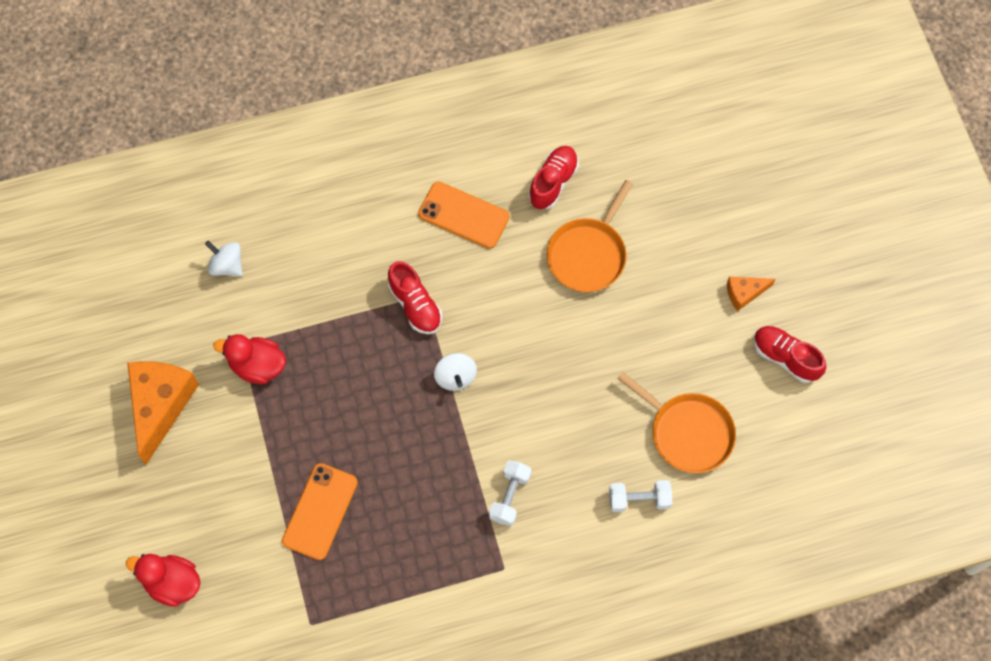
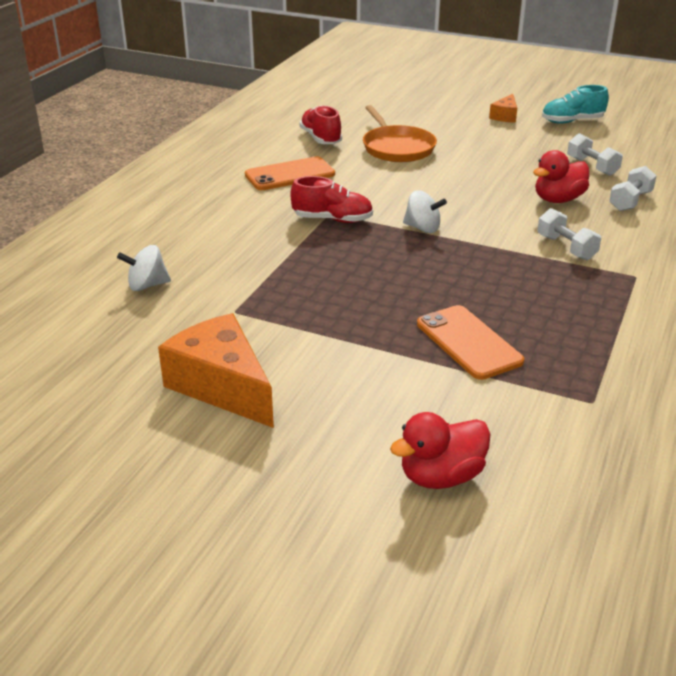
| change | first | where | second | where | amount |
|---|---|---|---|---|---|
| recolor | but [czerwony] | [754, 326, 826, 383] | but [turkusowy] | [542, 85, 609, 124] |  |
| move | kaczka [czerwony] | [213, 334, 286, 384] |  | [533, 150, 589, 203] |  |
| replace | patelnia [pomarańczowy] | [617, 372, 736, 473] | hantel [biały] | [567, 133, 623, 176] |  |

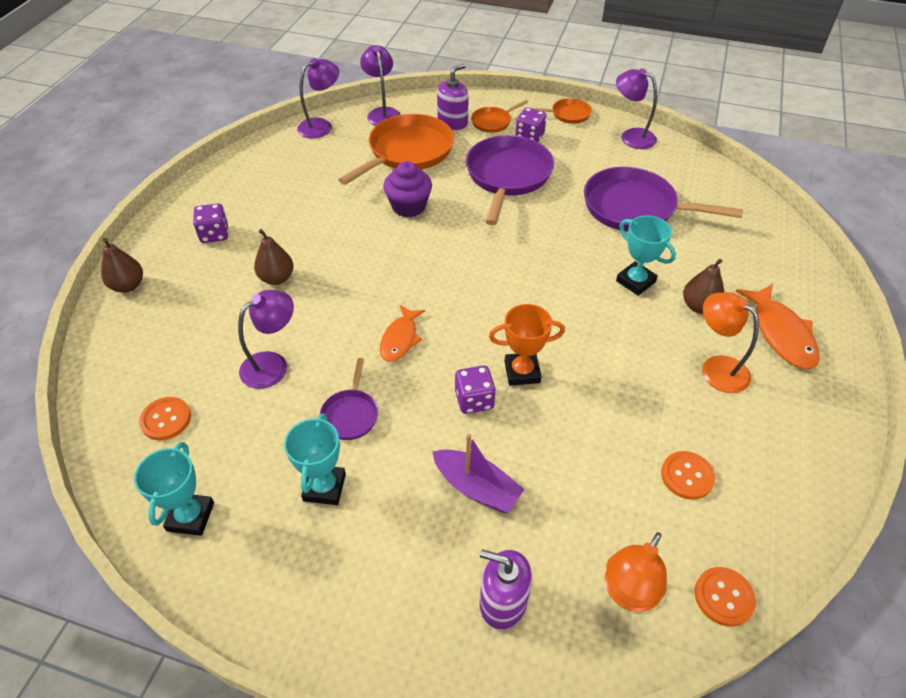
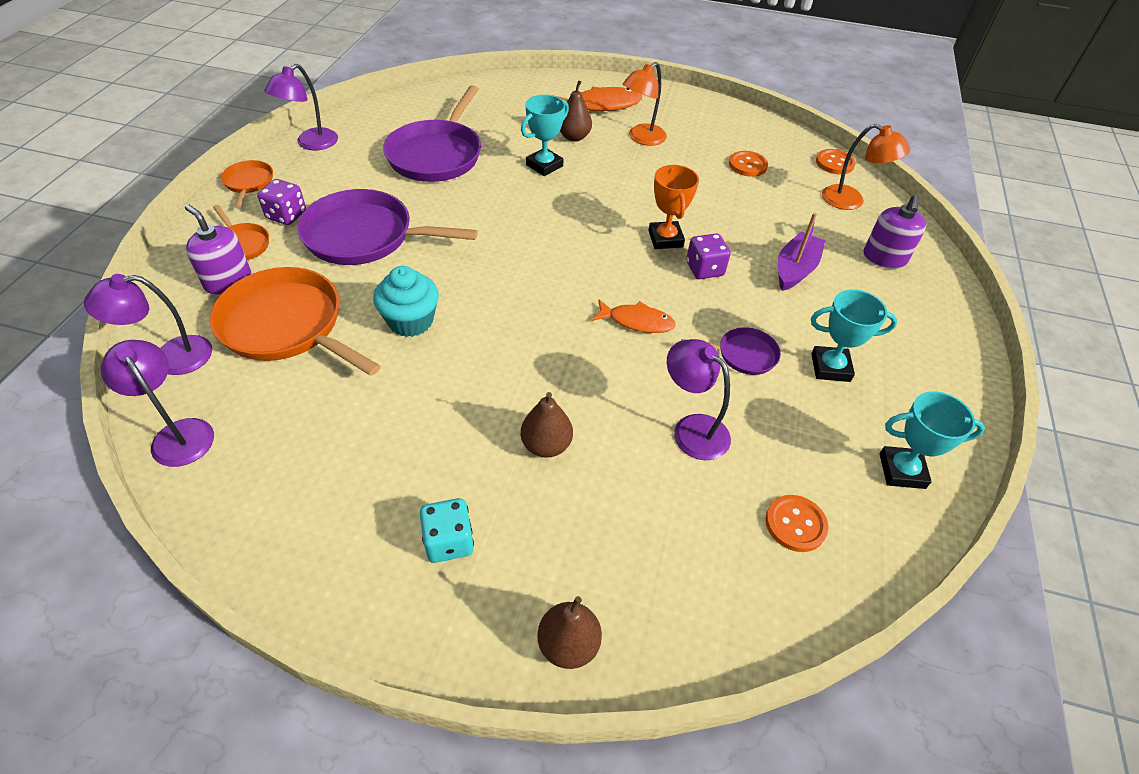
| change | first | where | second | where | amount |
|---|---|---|---|---|---|
| recolor | muffinka [fioletowy] | [383, 161, 432, 217] | muffinka [turkusowy] | [373, 266, 439, 337] |  |
| recolor | kostka do gry [fioletowy] | [193, 203, 228, 243] | kostka do gry [turkusowy] | [420, 498, 474, 563] |  |

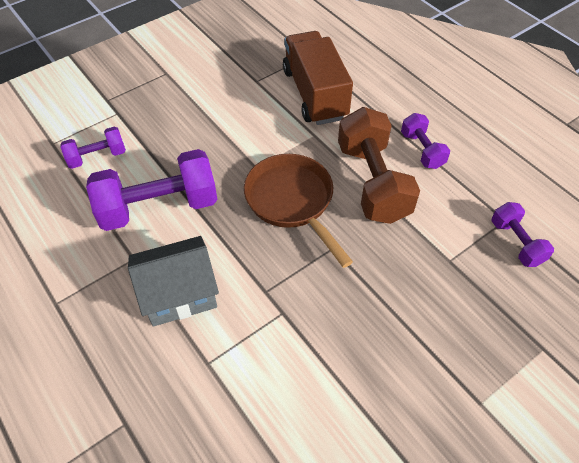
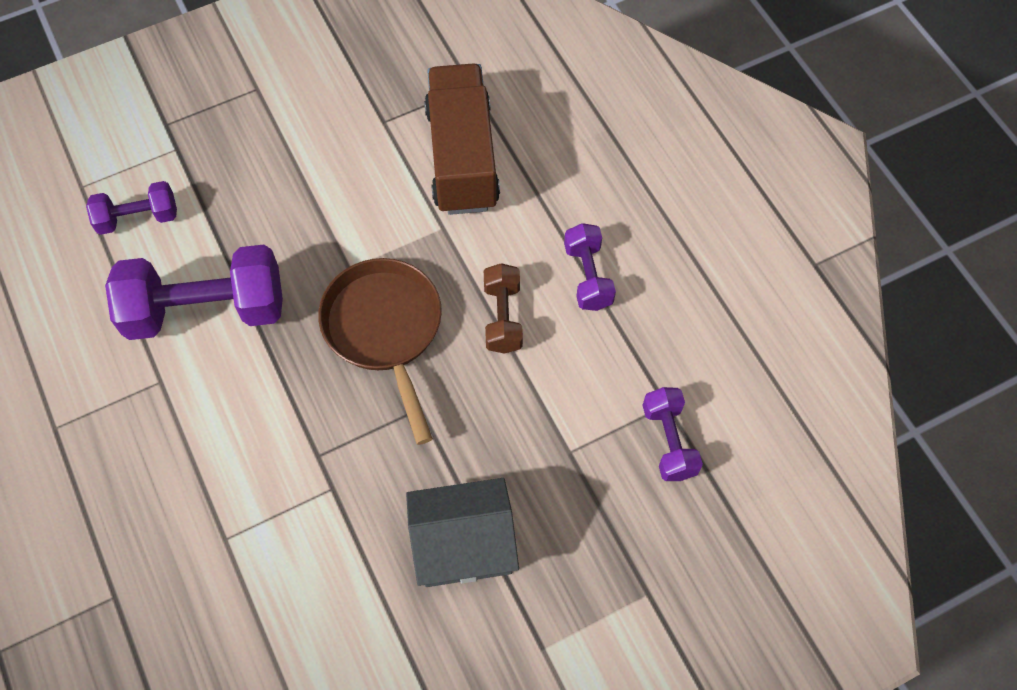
| change | first | where | second | where | amount |
|---|---|---|---|---|---|
| resize | hantel [brązowy] | [338, 107, 420, 224] |  | [484, 263, 523, 354] | x0.53 |
| move | domek [szary] | [128, 236, 219, 327] |  | [406, 478, 519, 587] |  |

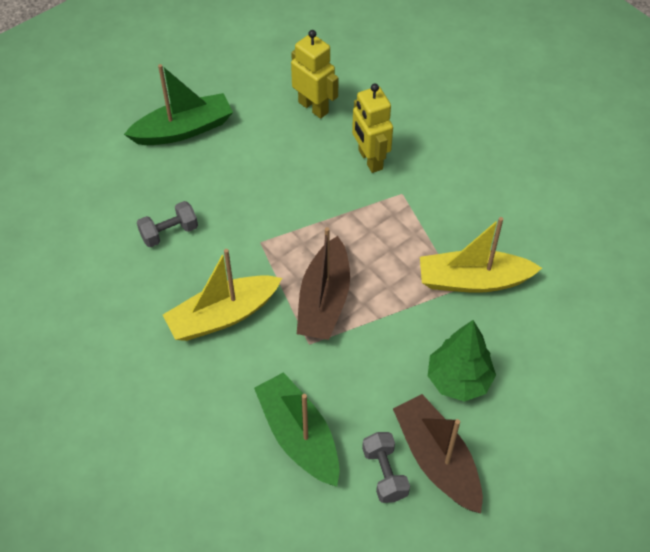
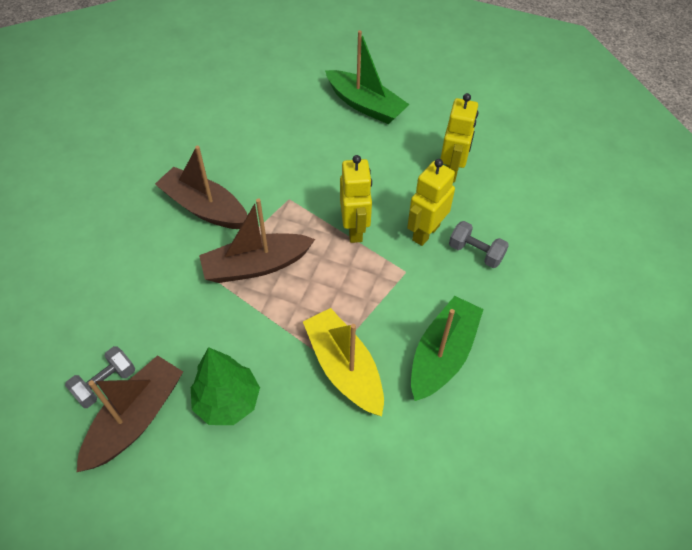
| change | first | where | second | where | amount |
|---|---|---|---|---|---|
| move | hantel [szary] | [137, 201, 198, 247] |  | [449, 221, 509, 268] |  |
| recolor | łódka [żółty] | [163, 249, 282, 341] | łódka [brązowy] | [155, 146, 248, 229] |  |
| move | łódka [zielony] | [254, 372, 340, 486] |  | [411, 296, 484, 401] |  |
| insert |  |  | robot [żółty] | [340, 155, 372, 243] |  |

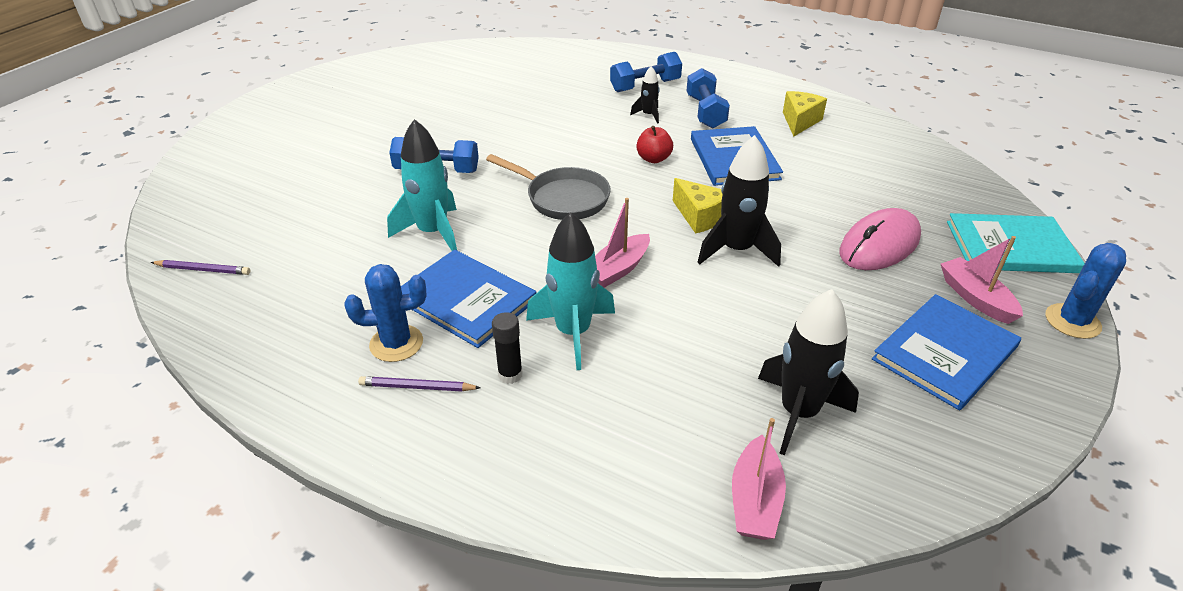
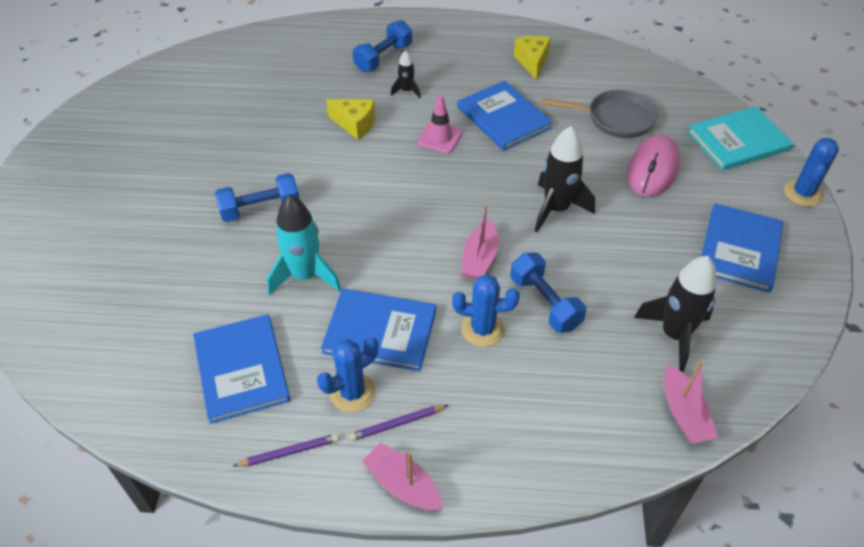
| change | first | where | second | where | amount |
|---|---|---|---|---|---|
| move | hantel [niebieski] | [686, 68, 730, 128] |  | [511, 253, 586, 333] |  |
| replace | jabłko [czerwony] | [637, 126, 673, 163] | pachołek [różowy] | [417, 94, 463, 154] |  |
| move | patelnia [szary] | [486, 154, 611, 220] |  | [542, 90, 658, 138] |  |
| move | ser [żółty] | [673, 178, 723, 234] |  | [326, 99, 375, 140] |  |
| replace | rakieta [turkusowy] | [526, 212, 615, 370] | kaktus [niebieski] | [452, 274, 520, 347] |  |
| move | łódka [różowy] | [941, 236, 1023, 324] |  | [362, 442, 443, 511] |  |
| move | ołówek [fioletowy] | [151, 260, 250, 275] |  | [233, 434, 339, 467] |  |
| delete | klej w sztyfcie [czarny] | [492, 312, 523, 384] |  |  |  |
| insert |  |  | książka [niebieski] | [193, 314, 290, 424] |  |

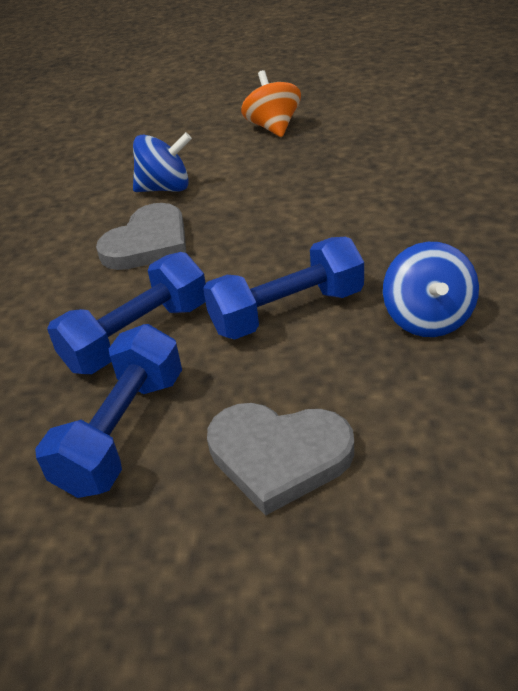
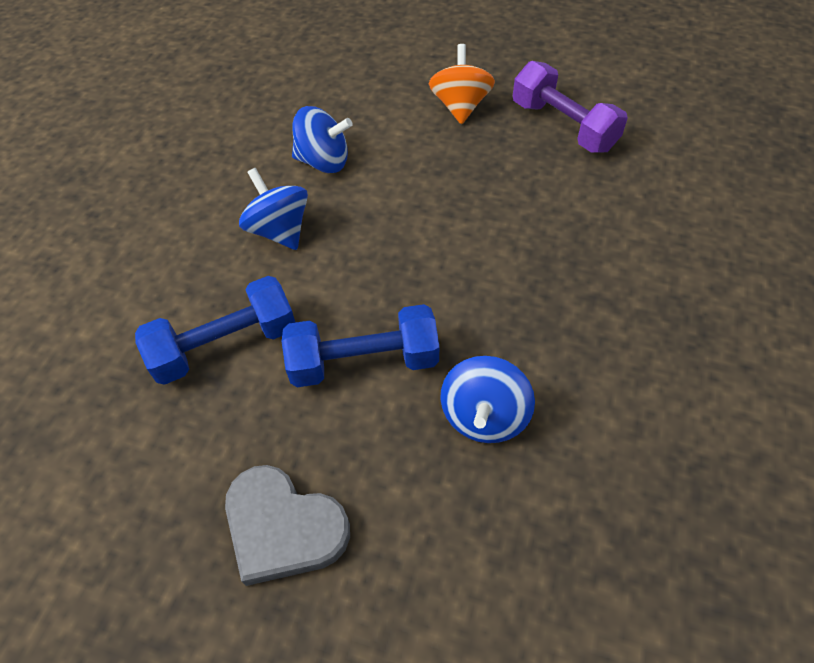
| change | first | where | second | where | amount |
|---|---|---|---|---|---|
| replace | serce [szary] | [96, 203, 186, 270] | bączek [niebieski] | [239, 168, 308, 250] |  |
| delete | hantel [niebieski] | [35, 324, 182, 498] |  |  |  |
| insert |  |  | hantel [fioletowy] | [513, 61, 628, 153] |  |

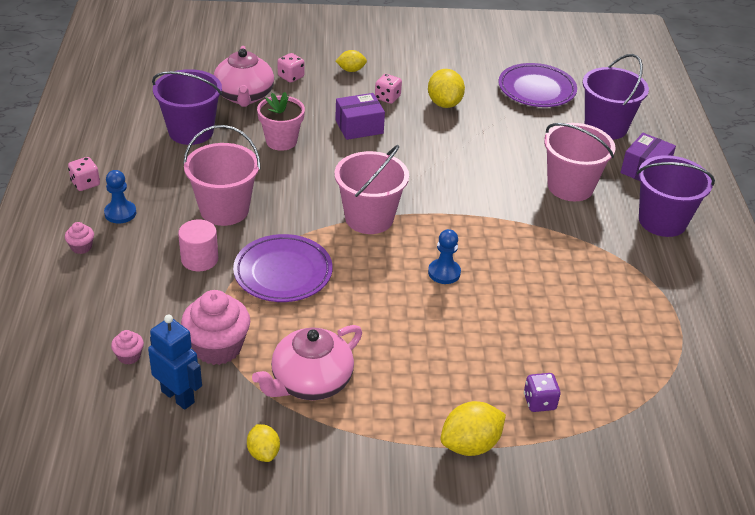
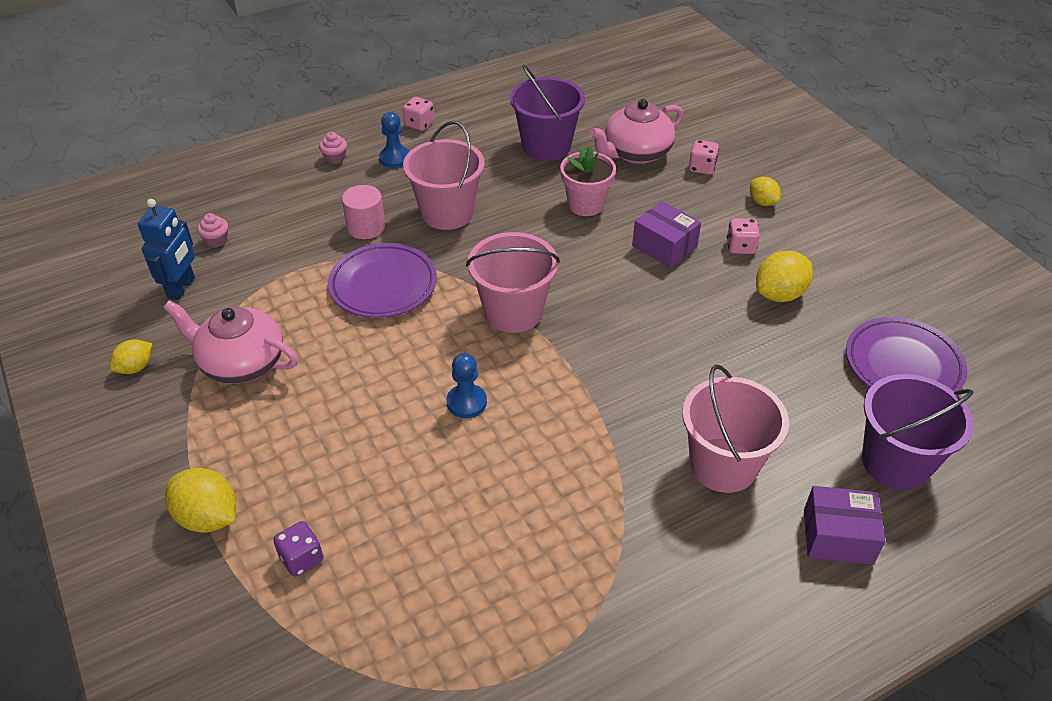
| change | first | where | second | where | amount |
|---|---|---|---|---|---|
| delete | wiadro [fioletowy] | [637, 155, 715, 237] |  |  |  |
| delete | muffinka [różowy] | [181, 290, 250, 365] |  |  |  |

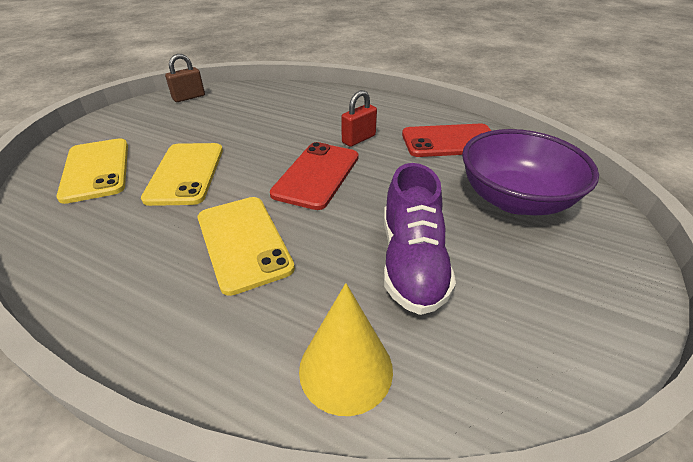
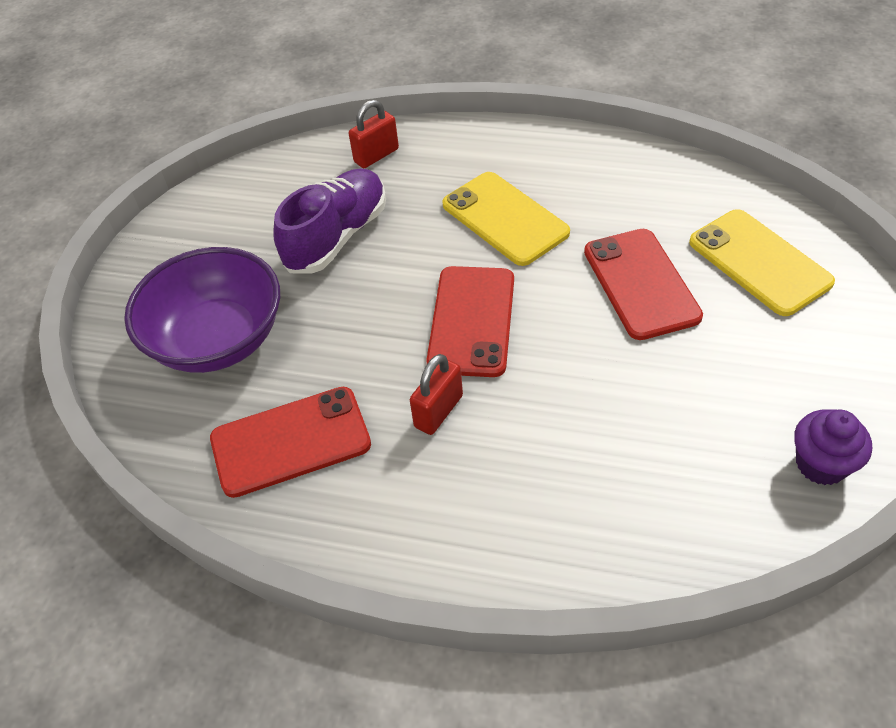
| change | first | where | second | where | amount |
|---|---|---|---|---|---|
| replace | kłódka [brązowy] | [165, 54, 205, 102] | muffinka [fioletowy] | [794, 409, 872, 485] |  |
| recolor | telefon [żółty] | [141, 143, 223, 206] | telefon [czerwony] | [584, 229, 703, 340] |  |
| rotate | but [fioletowy] | [384, 163, 456, 315] |  | [273, 168, 386, 274] | 45 degrees clockwise |
| replace | stożek [żółty] | [299, 283, 393, 416] | kłódka [czerwony] | [349, 100, 399, 168] |  |

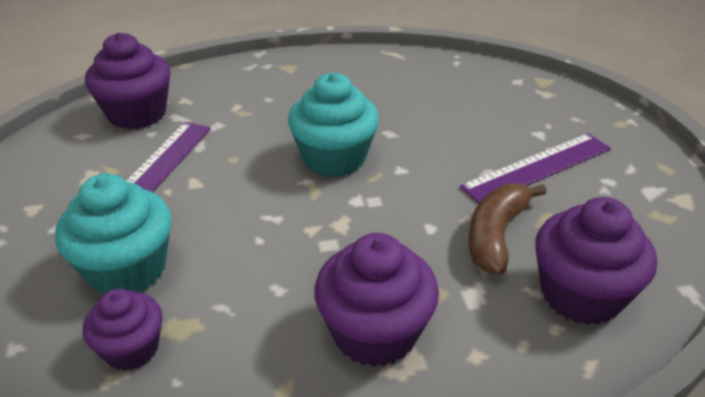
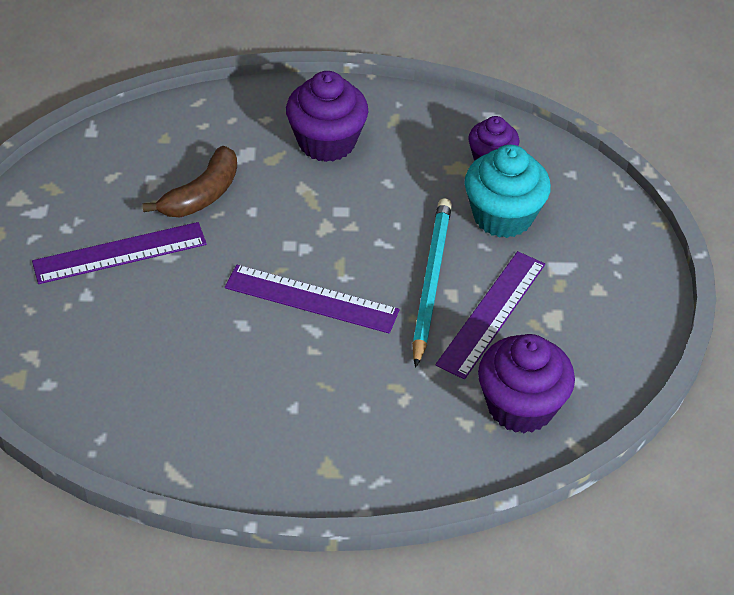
| change | first | where | second | where | amount |
|---|---|---|---|---|---|
| replace | muffinka [turkusowy] | [288, 73, 379, 177] | linijka [fioletowy] | [225, 265, 400, 333] |  |
| delete | muffinka [fioletowy] | [535, 197, 657, 325] |  |  |  |
| insert |  |  | ołówek [turkusowy] | [412, 198, 452, 368] |  |

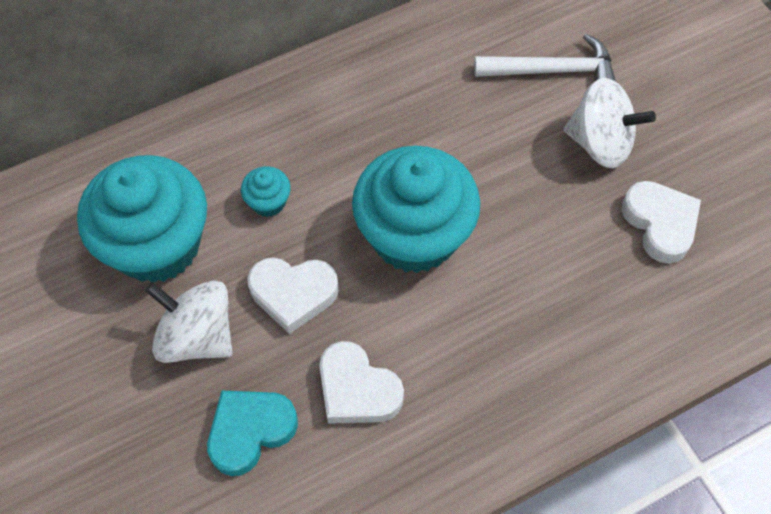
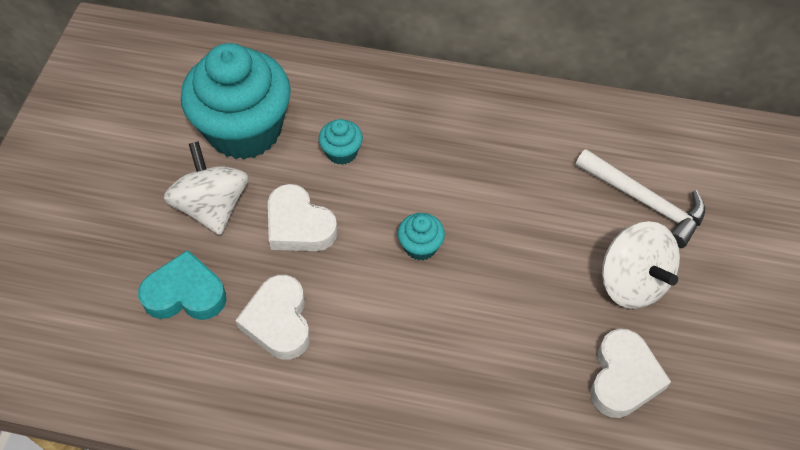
| change | first | where | second | where | amount |
|---|---|---|---|---|---|
| resize | muffinka [turkusowy] | [352, 146, 480, 273] |  | [398, 213, 445, 260] | x0.41 |

